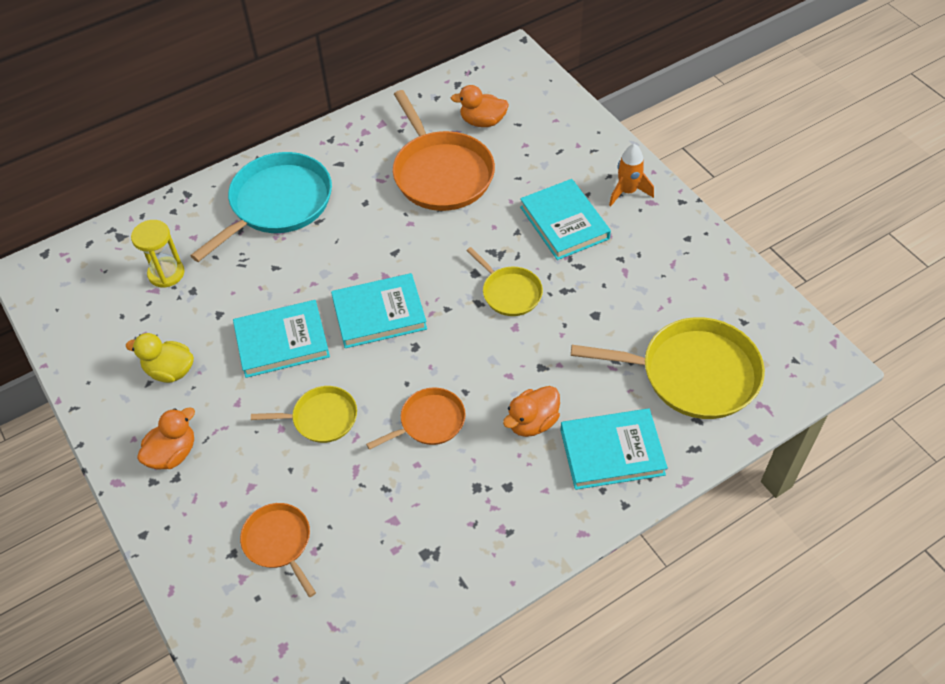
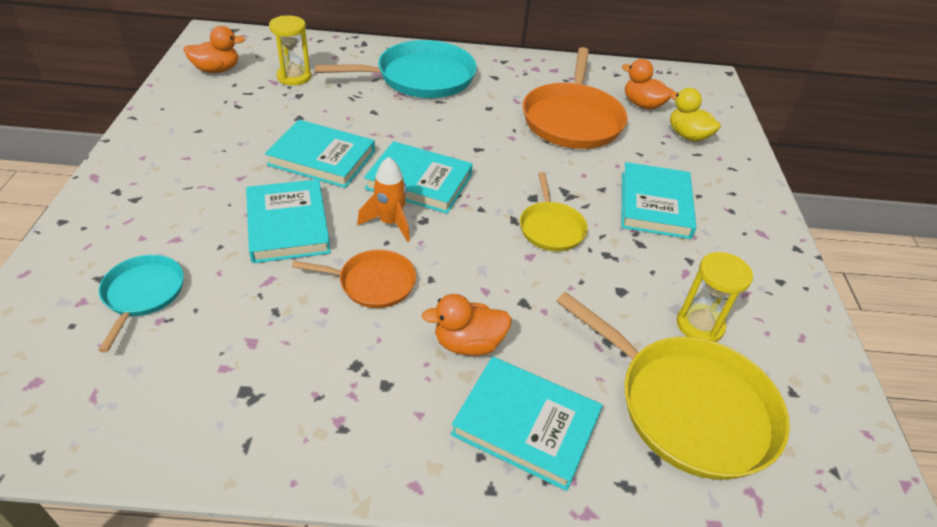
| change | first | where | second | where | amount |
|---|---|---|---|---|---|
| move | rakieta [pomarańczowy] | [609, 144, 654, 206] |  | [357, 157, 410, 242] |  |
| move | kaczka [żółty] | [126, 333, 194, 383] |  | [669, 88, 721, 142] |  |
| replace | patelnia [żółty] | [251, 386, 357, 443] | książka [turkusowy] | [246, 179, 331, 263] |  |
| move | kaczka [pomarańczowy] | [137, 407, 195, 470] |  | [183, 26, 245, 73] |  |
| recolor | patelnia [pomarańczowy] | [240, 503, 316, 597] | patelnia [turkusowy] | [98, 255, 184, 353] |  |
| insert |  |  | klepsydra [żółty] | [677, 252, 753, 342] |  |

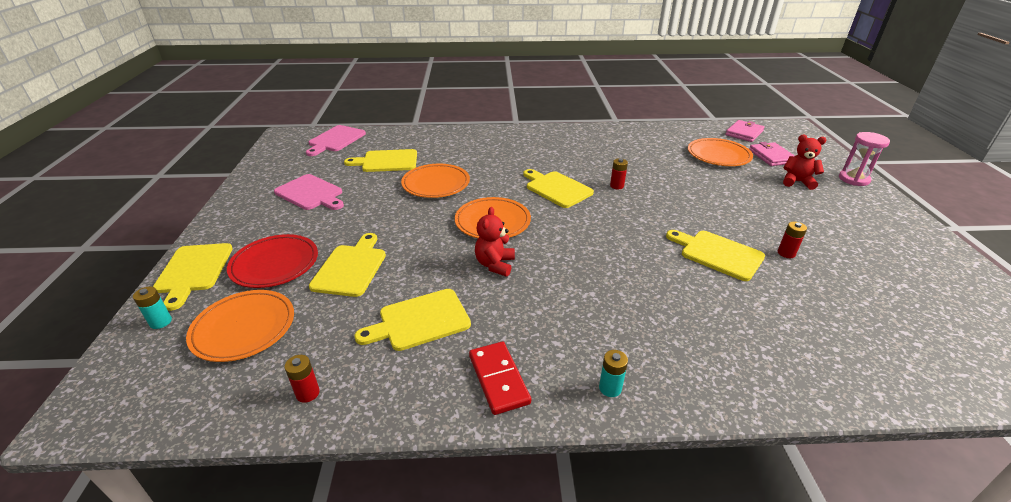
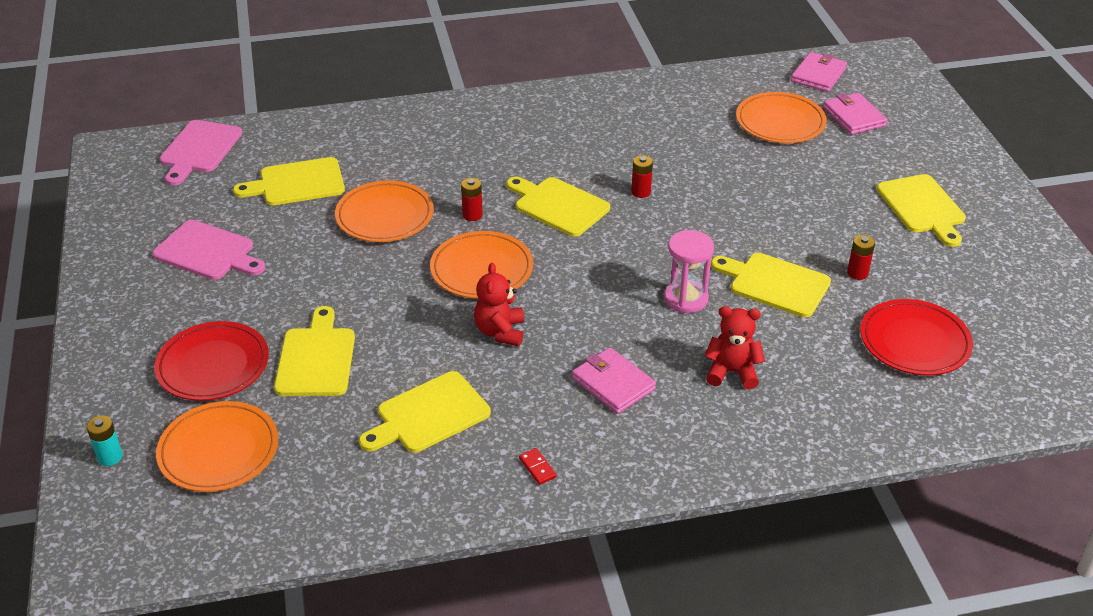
| change | first | where | second | where | amount |
|---|---|---|---|---|---|
| move | klepsydra [różowy] | [839, 132, 890, 186] |  | [664, 230, 714, 313] |  |
| move | miś [czerwony] | [783, 135, 827, 190] |  | [704, 306, 765, 389] |  |
| move | deska do krojenia [żółty] | [153, 243, 233, 311] |  | [876, 174, 966, 247] |  |
| resize | kostka domina [czerwony] | [469, 342, 531, 415] |  | [519, 448, 557, 485] | x0.48 |
| delete | bateria [turkusowy] | [599, 350, 628, 397] |  |  |  |
| move | bateria [czerwony] | [284, 355, 320, 403] |  | [461, 178, 483, 221] |  |
| insert |  |  | talerz [czerwony] | [860, 299, 973, 376] |  |
| insert |  |  | portfel [różowy] | [572, 347, 656, 414] |  |

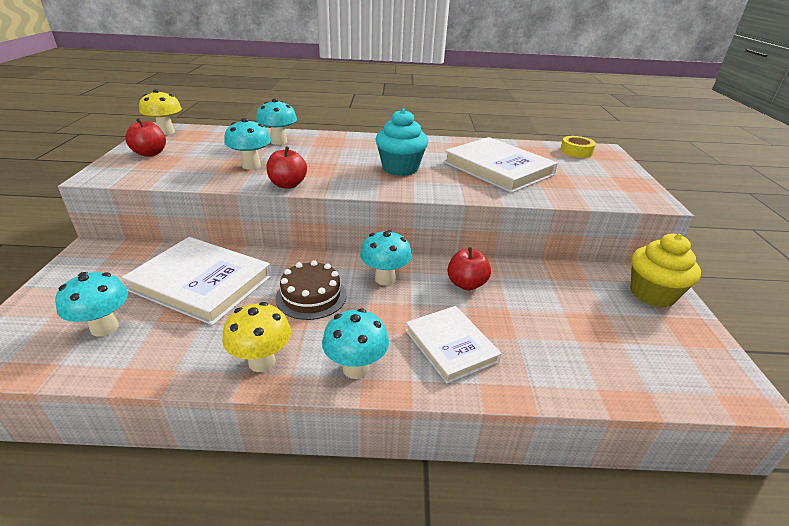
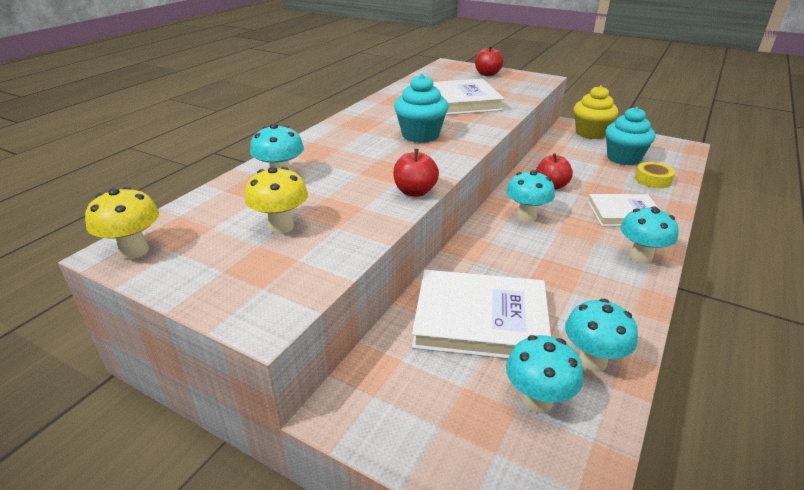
| change | first | where | second | where | amount |
|---|---|---|---|---|---|
| move | jabłko [czerwony] | [125, 118, 166, 157] |  | [475, 45, 504, 76] |  |
| move | grzyb [turkusowy] | [224, 118, 271, 170] |  | [565, 299, 638, 372] |  |
| move | taśma klejąca [żółty] | [560, 136, 596, 158] |  | [635, 162, 675, 188] |  |
| rotate | książka [biały] | [122, 237, 272, 325] |  | [412, 270, 551, 359] | 45 degrees clockwise |
| delete | tort [brązowy] | [276, 260, 347, 320] |  |  |  |
| move | grzyb [żółty] | [222, 302, 291, 372] |  | [244, 167, 308, 234] |  |
| insert |  |  | muffinka [turkusowy] | [606, 107, 656, 165] |  |

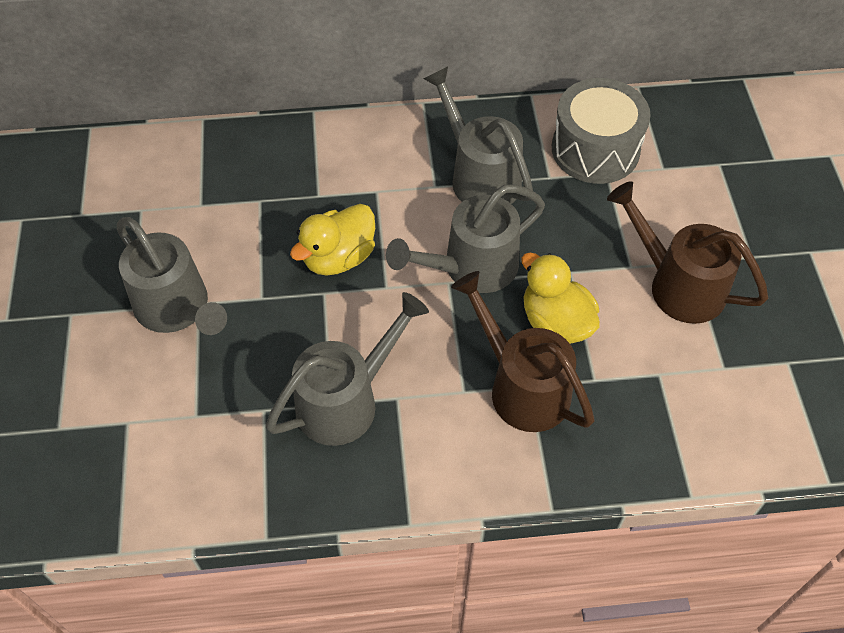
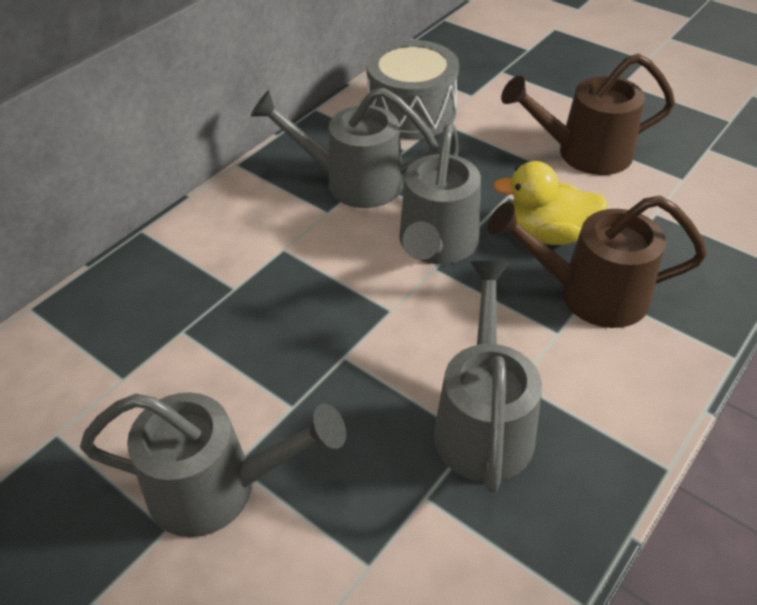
| change | first | where | second | where | amount |
|---|---|---|---|---|---|
| delete | kaczka [żółty] | [290, 204, 375, 275] |  |  |  |

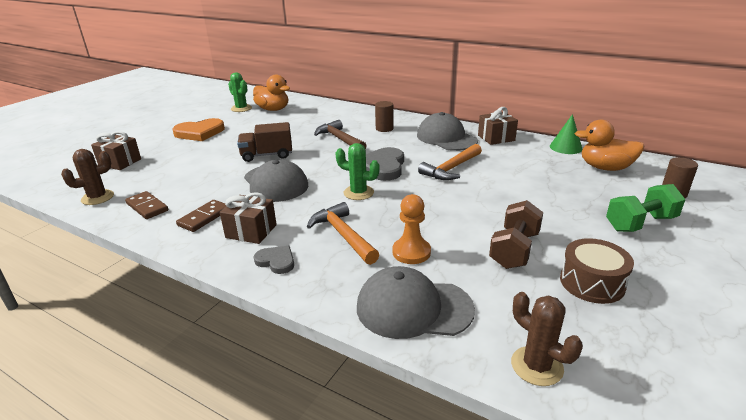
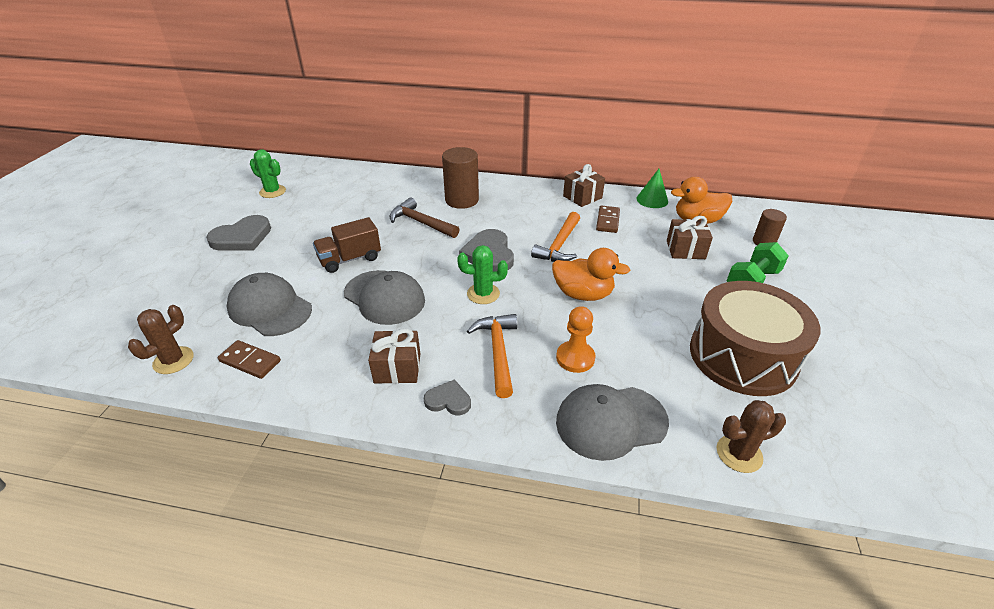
| change | first | where | second | where | amount |
|---|---|---|---|---|---|
| move | kaczka [pomarańczowy] | [253, 75, 290, 111] |  | [552, 248, 631, 301] |  |
| resize | walec [brązowy] | [375, 101, 393, 132] |  | [442, 147, 479, 209] | x1.70 |
| move | czapka [szary] | [417, 112, 478, 151] |  | [226, 273, 312, 336] |  |
| recolor | serce [pomarańczowy] | [172, 118, 225, 141] | serce [szary] | [206, 215, 271, 251] |  |
| move | prezent [brązowy] | [91, 131, 141, 170] |  | [667, 216, 713, 259] |  |
| move | kostka domina [brązowy] | [176, 200, 226, 232] |  | [596, 205, 620, 233] |  |
| delete | hantel [brązowy] | [489, 200, 543, 269] |  |  |  |
| rotate | młotek [pomarańczowy] | [307, 202, 379, 265] |  | [467, 314, 518, 398] | 45 degrees clockwise |
| resize | bęben [brązowy] | [560, 238, 634, 304] |  | [690, 281, 820, 396] | x1.87 |
| rotate | kaktus [brązowy] | [511, 292, 583, 386] |  | [717, 400, 786, 473] | 45 degrees counterclockwise |

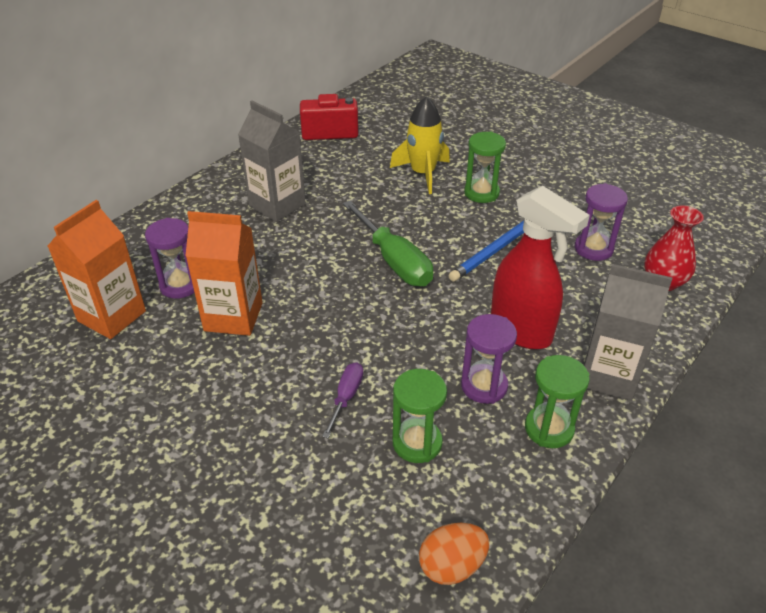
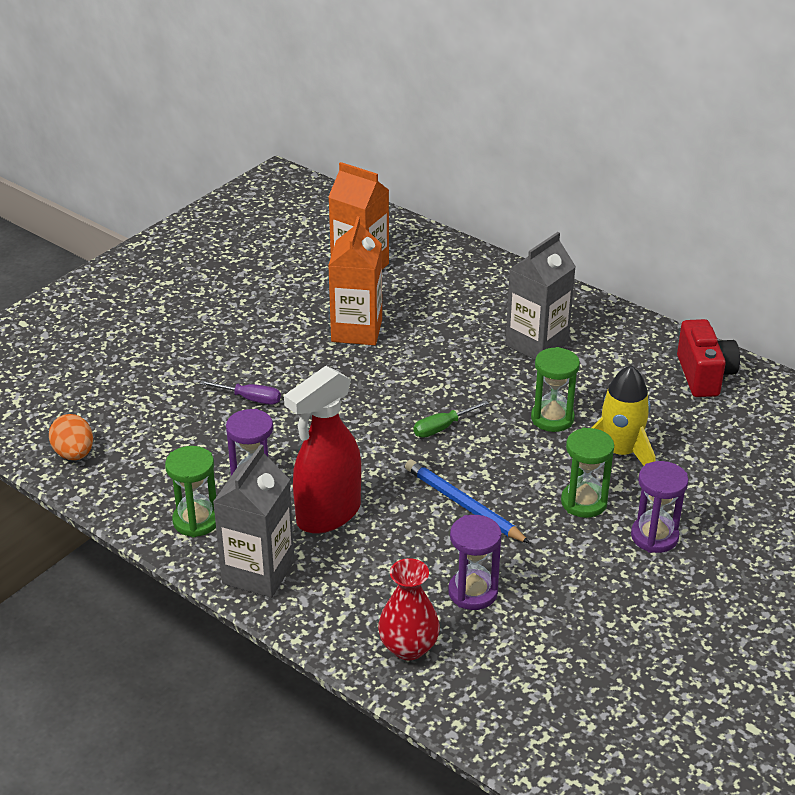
| change | first | where | second | where | amount |
|---|---|---|---|---|---|
| resize | śrubokręt [zielony] | [343, 200, 433, 286] |  | [413, 401, 489, 438] | x0.53 |
| move | klepsydra [fioletowy] | [145, 218, 195, 299] |  | [631, 461, 689, 553] |  |
| move | klepsydra [zielony] | [393, 369, 447, 463] |  | [531, 347, 580, 432] |  |

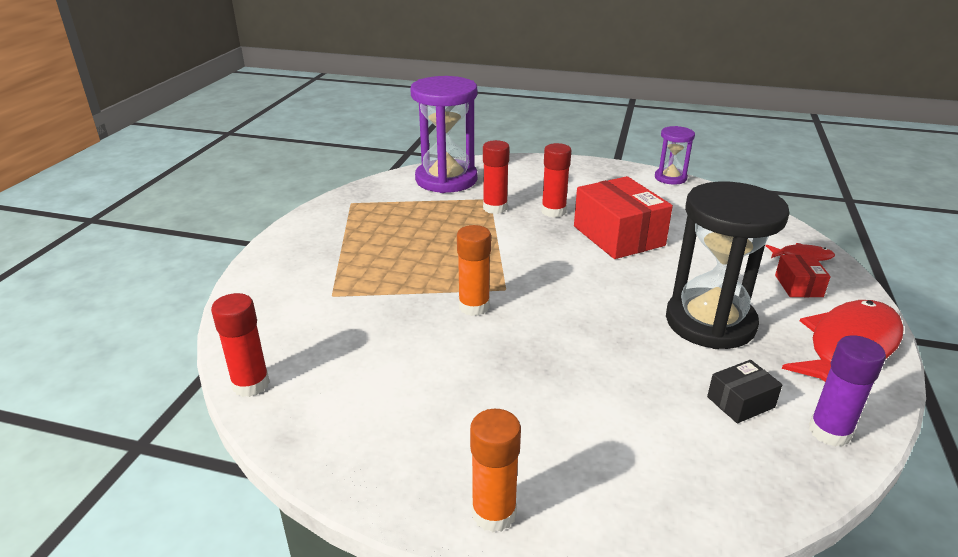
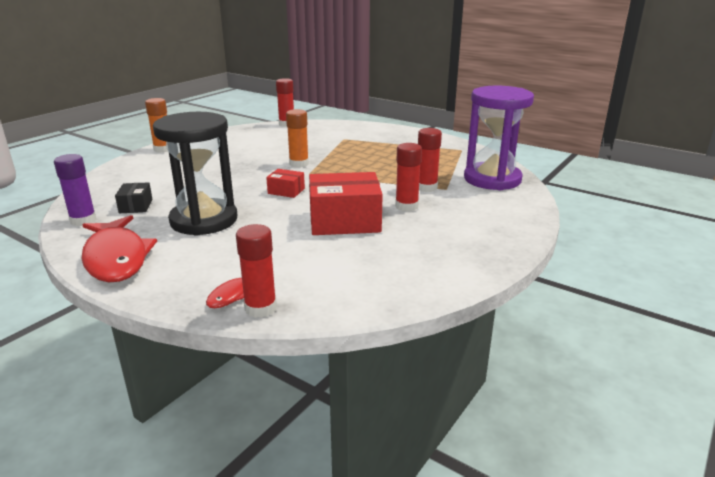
| change | first | where | second | where | amount |
|---|---|---|---|---|---|
| delete | klepsydra [fioletowy] | [655, 126, 695, 185] |  |  |  |
| move | pudełko [czerwony] | [775, 255, 831, 297] |  | [266, 169, 305, 198] |  |
| insert |  |  | klej w sztyfcie [czerwony] | [236, 224, 277, 318] |  |

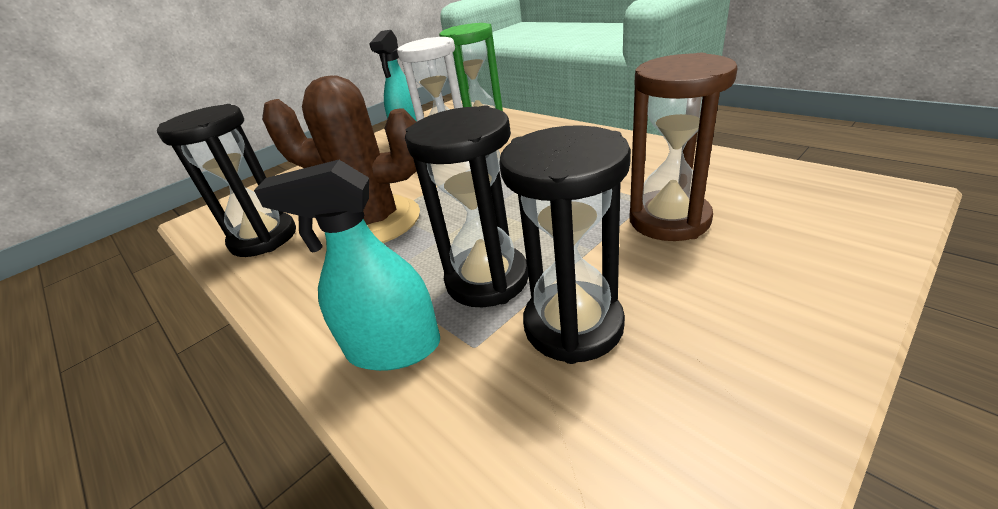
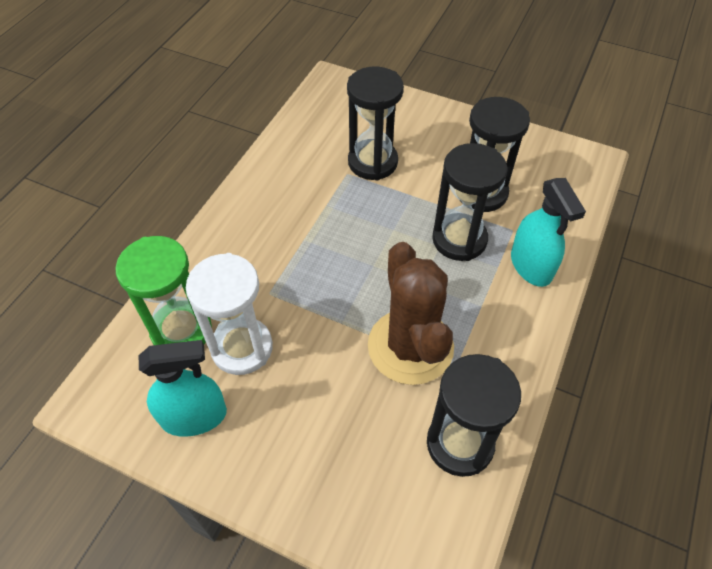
| change | first | where | second | where | amount |
|---|---|---|---|---|---|
| recolor | klepsydra [brązowy] | [629, 53, 738, 241] | klepsydra [czarny] | [347, 66, 404, 180] |  |

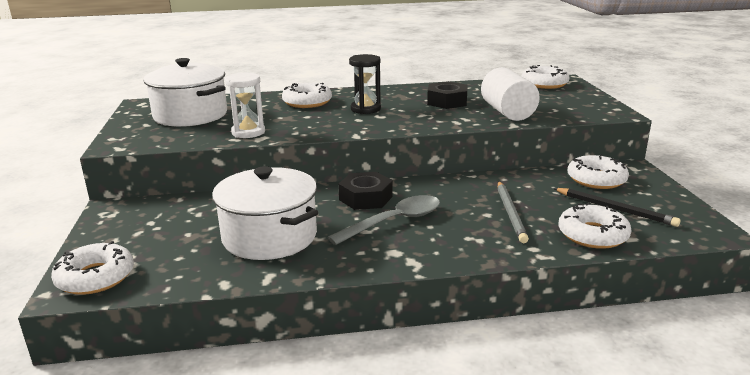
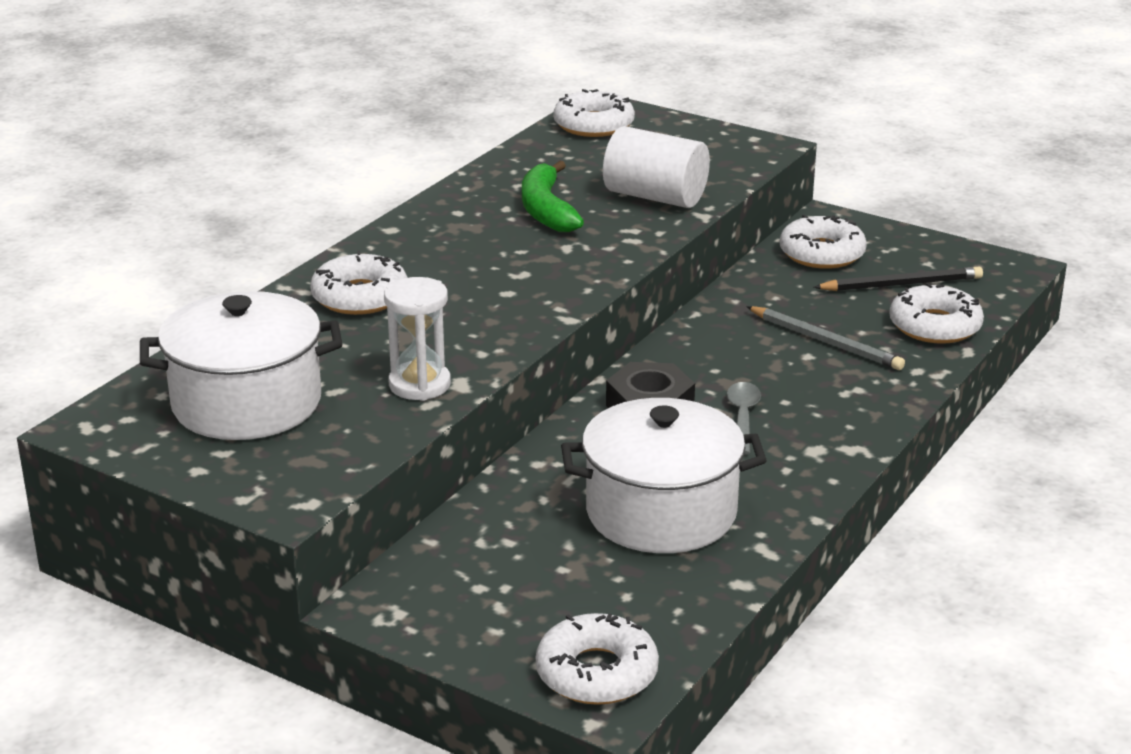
| change | first | where | second | where | amount |
|---|---|---|---|---|---|
| delete | klepsydra [czarny] | [349, 54, 381, 114] |  |  |  |
| replace | nakrętka [czarny] | [427, 81, 467, 109] | banan [zielony] | [522, 161, 584, 232] |  |
| resize | łyżka [szary] | [327, 195, 440, 245] |  | [727, 382, 761, 455] | x0.63 |

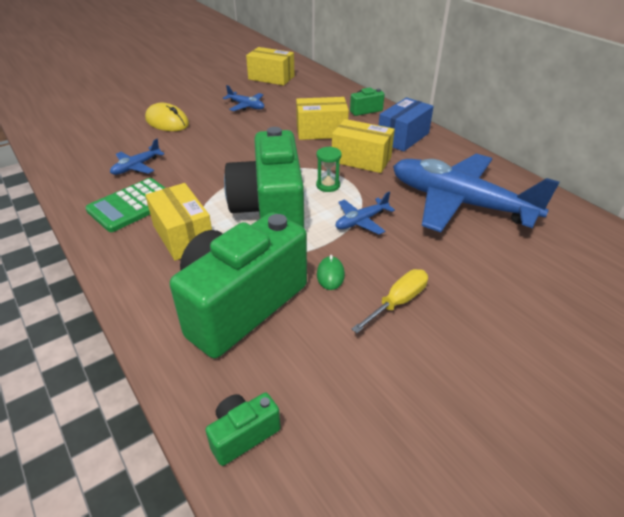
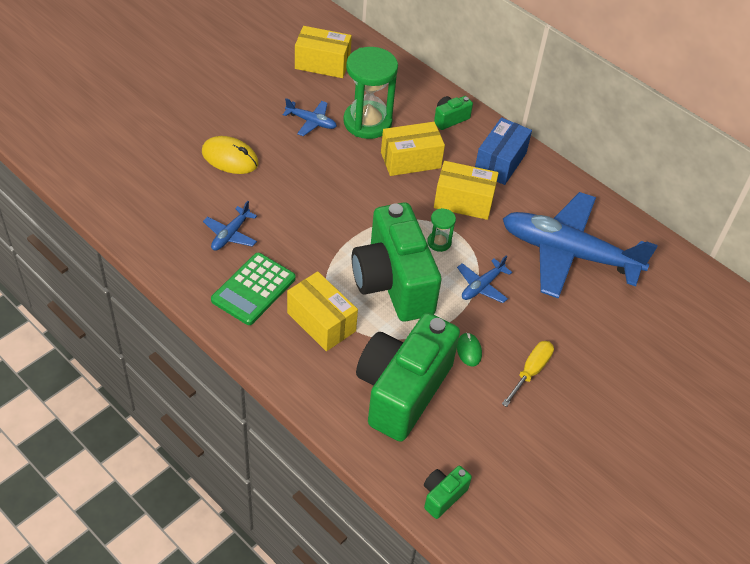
| change | first | where | second | where | amount |
|---|---|---|---|---|---|
| insert |  |  | klepsydra [zielony] | [343, 47, 398, 139] |  |

